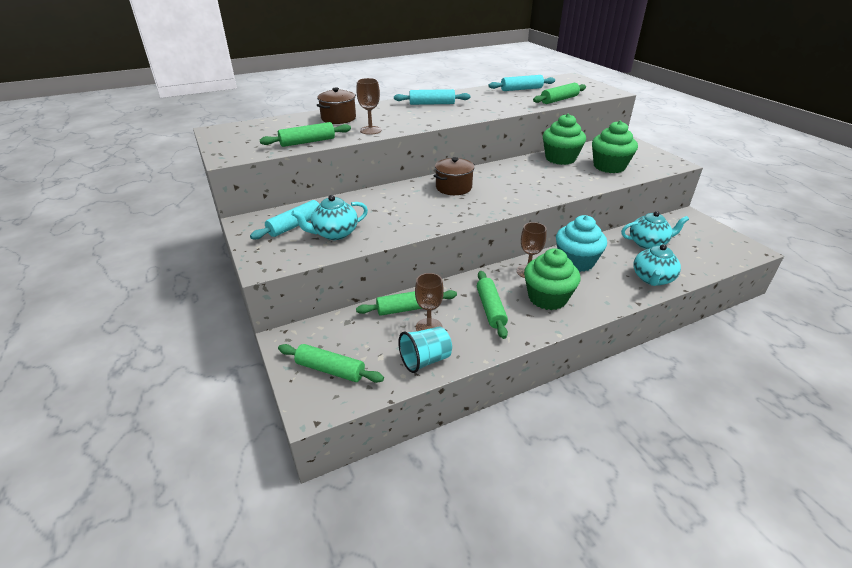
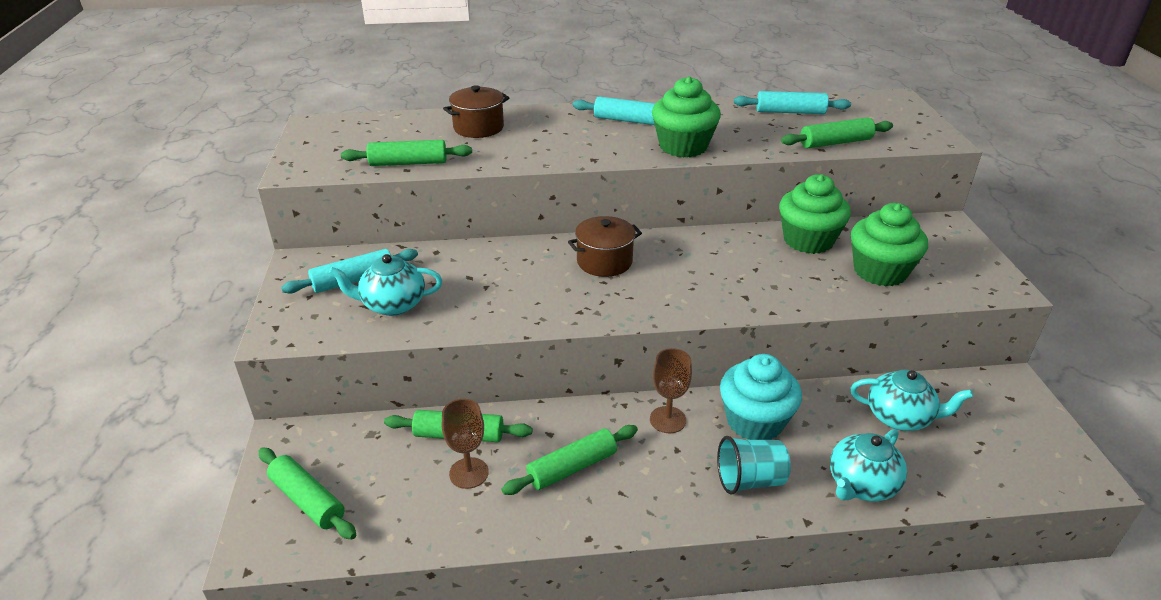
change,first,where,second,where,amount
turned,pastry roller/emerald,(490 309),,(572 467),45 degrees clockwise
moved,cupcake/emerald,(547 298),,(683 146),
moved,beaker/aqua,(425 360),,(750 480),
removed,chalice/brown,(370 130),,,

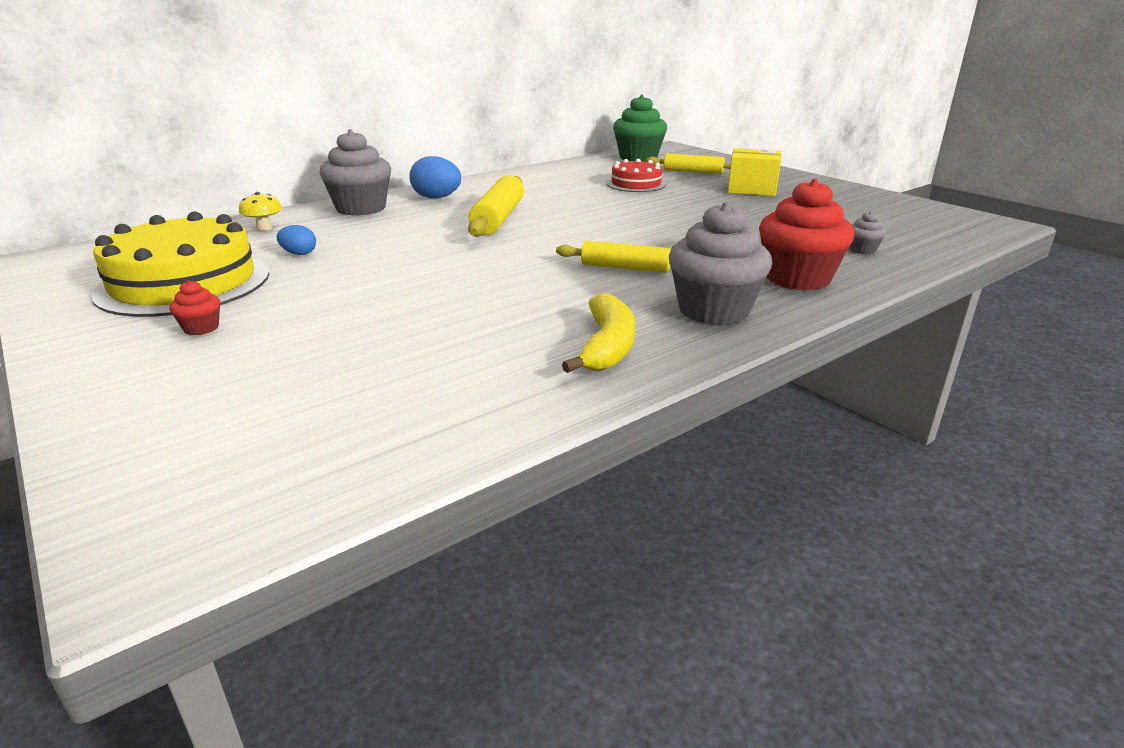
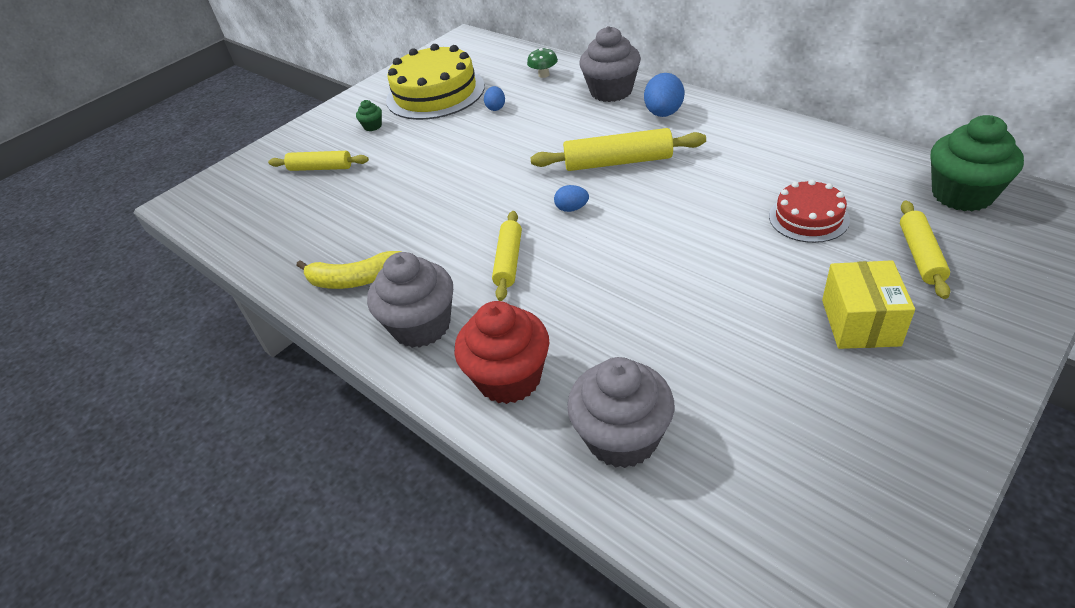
change,first,where,second,where,amount
added,,,pastry roller/yellow,(321 168),
recoloured,cupcake/crimson,(201 328),cupcake/emerald,(373 126),
recoloured,fungus/yellow,(264 228),fungus/emerald,(544 75),
added,,,toy egg/royal blue,(572 208),
resized,cupcake/grey,(862 250),,(622 437),x2.26

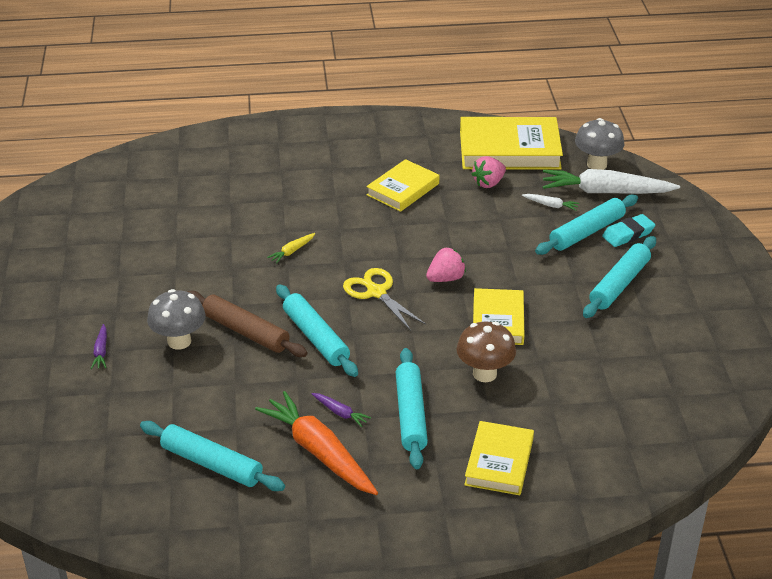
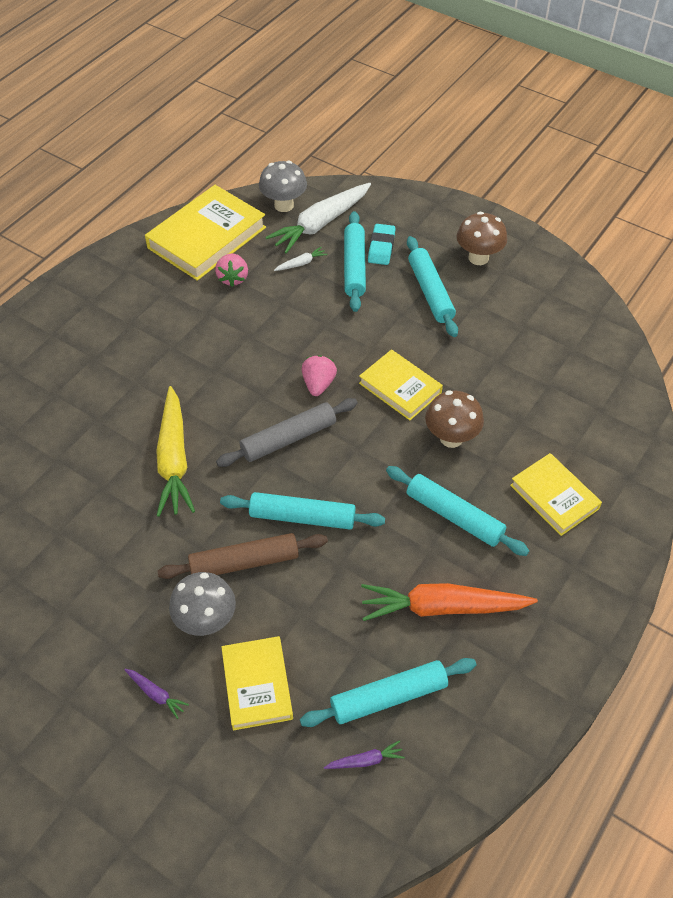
change,first,where,second,where,amount
resized,carrot/yellow,(292 251),,(174 459),x2.37
replaced,pair of scissors/yellow,(376 292),pastry roller/grey,(288 439),
moved,hardback/yellow,(403 189),,(257 685),
moved,carrot/purple,(340 413),,(365 760),
added,,,fungus/brown,(478 258),

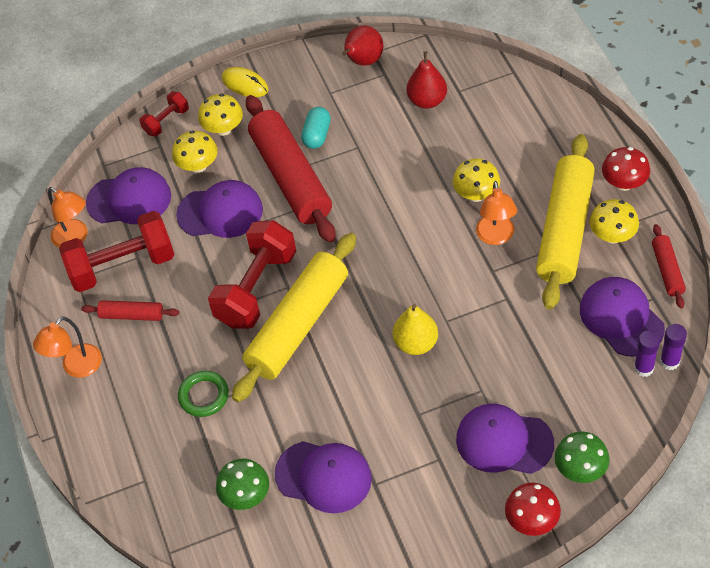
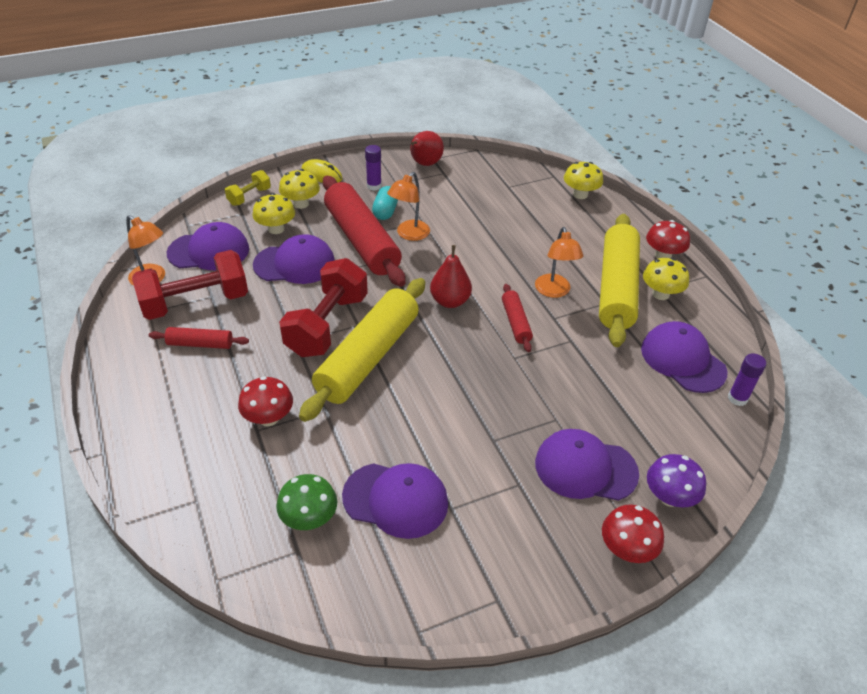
change,first,where,second,where,amount
recoloured,dumbbell/crimson,(166 121),dumbbell/yellow,(249 197),
replaced,hoop/emerald,(204 396),fungus/crimson,(268 418),
moved,stick of glue/purple,(643 368),,(374 186),
moved,desk lamp/orange,(76 367),,(409 234),
moved,pear fruit/crimson,(427 100),,(450 301),
moved,pastry roller/crimson,(667 270),,(515 322),
moved,fungus/yellow,(476 194),,(580 194),
recoloured,fungus/emerald,(580 469),fungus/purple,(669 497),
removed,pear fruit/yellow,(416 343),,,

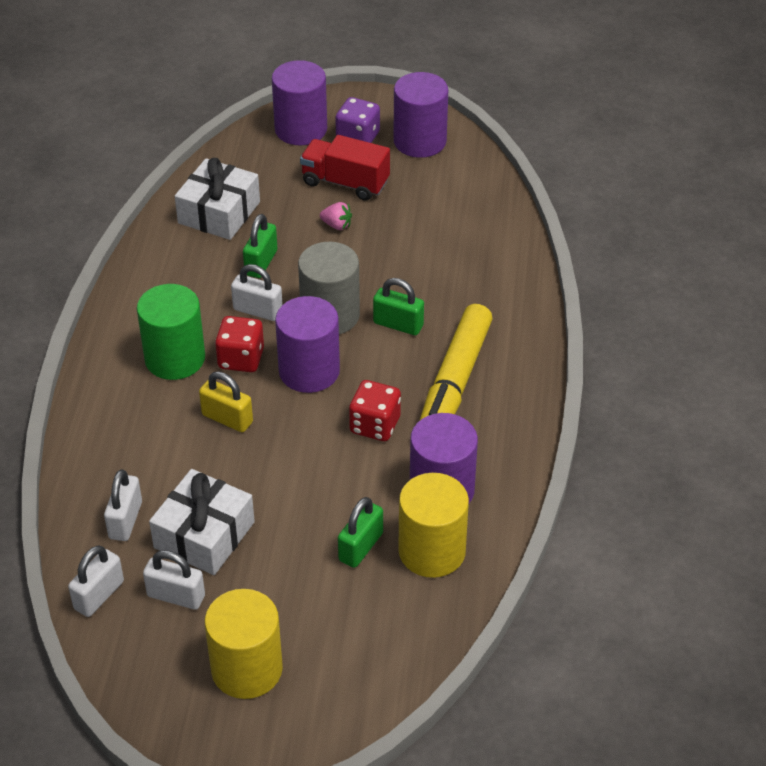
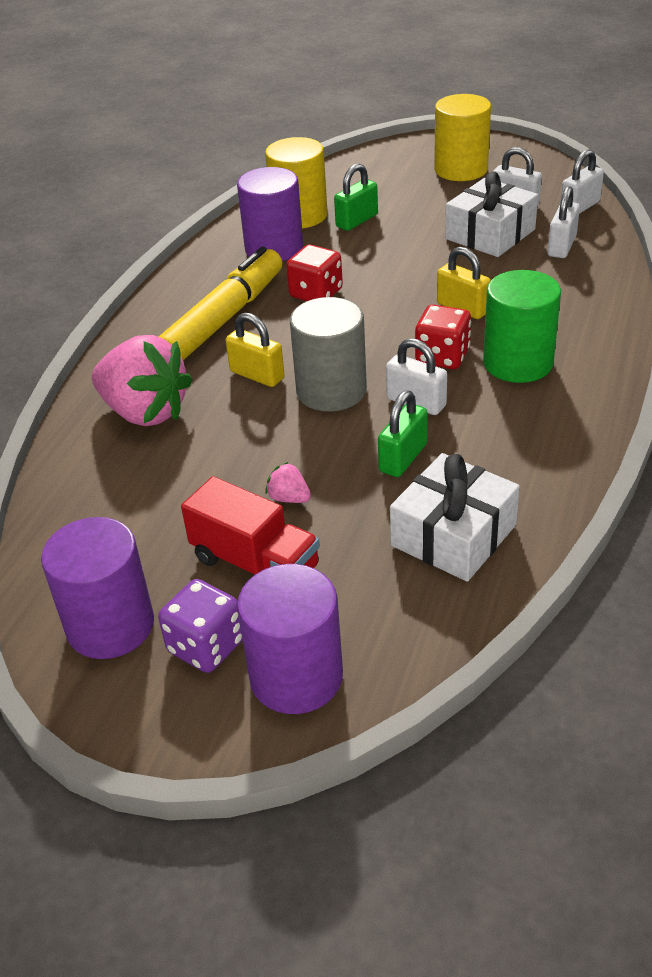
change,first,where,second,where,amount
added,,,strawberry/pink,(145 412),
recoloured,padlock/emerald,(398 324),padlock/yellow,(257 375),
removed,cylinder shape/purple,(309 371),,,

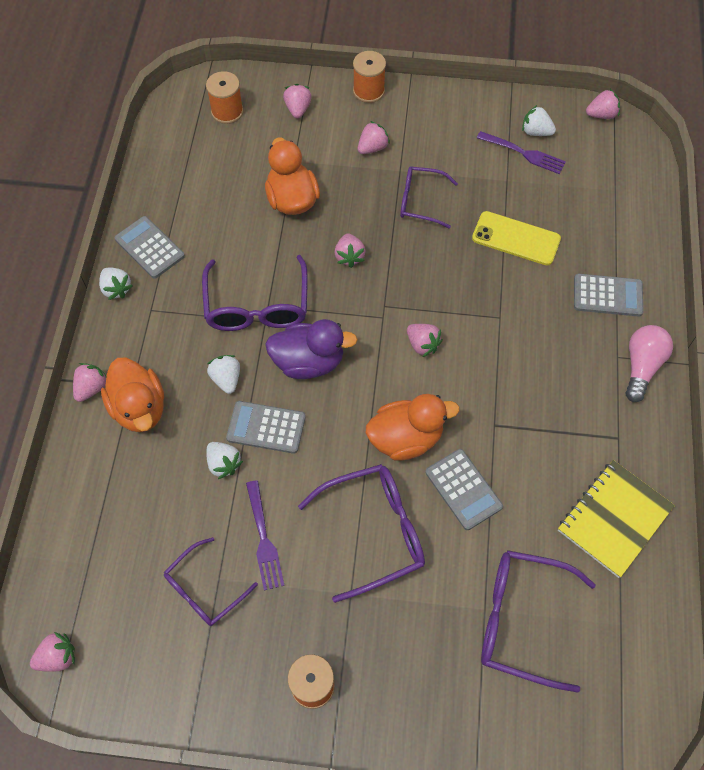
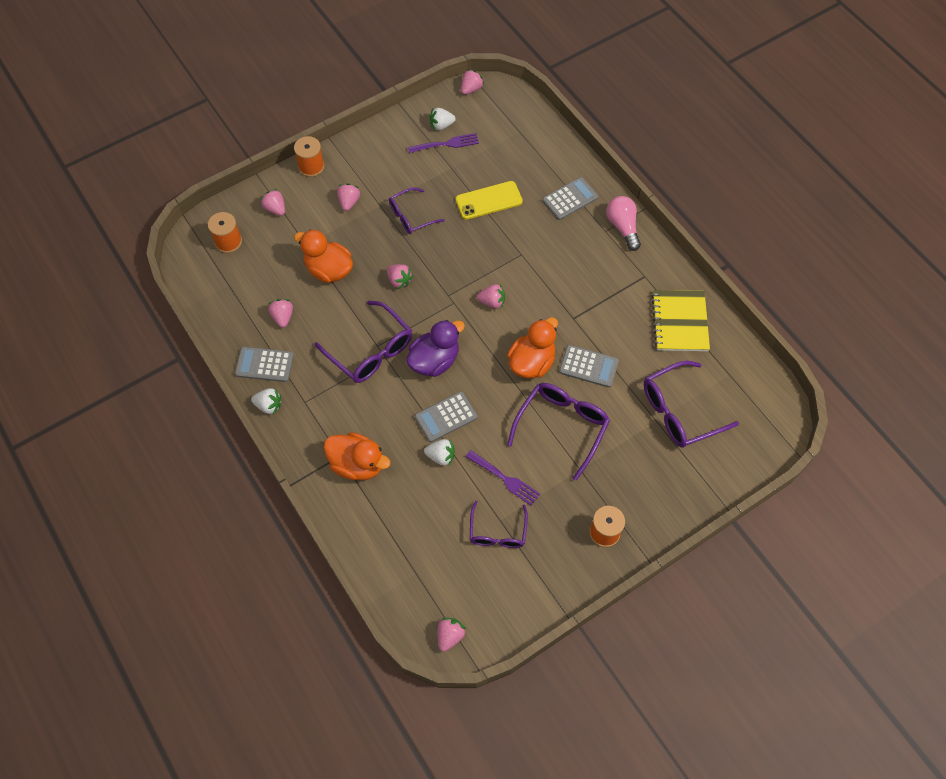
change,first,where,second,where,amount
moved,strawberry/pink,(92 388),,(283 317),
removed,strawberry/snow-white,(226 379),,,

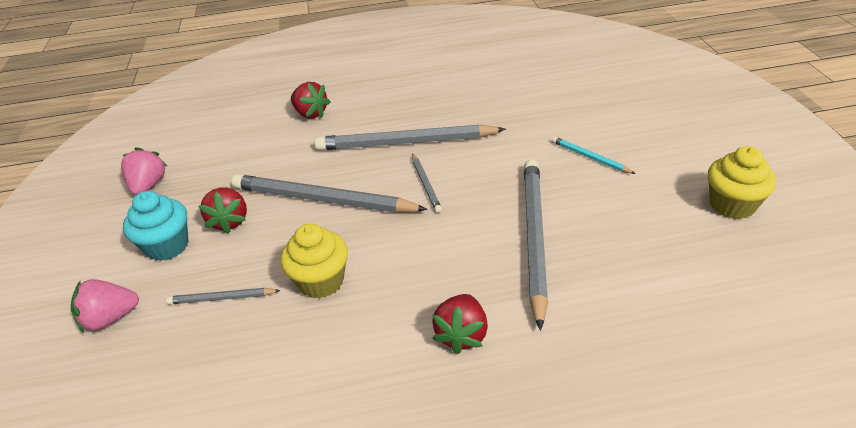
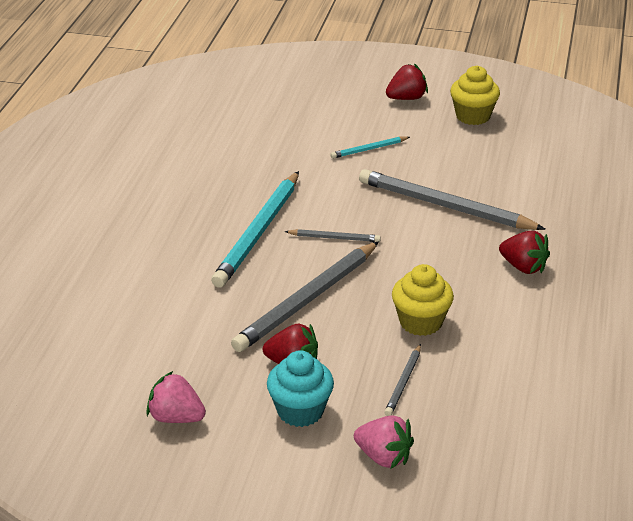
change,first,where,second,where,amount
recoloured,wooden pencil/grey,(406 142),wooden pencil/aqua,(258 232),
turned,strawberry/pink,(110 318),,(383 457),60 degrees counterclockwise
moved,strawberry/crimson,(311 113),,(406 98),

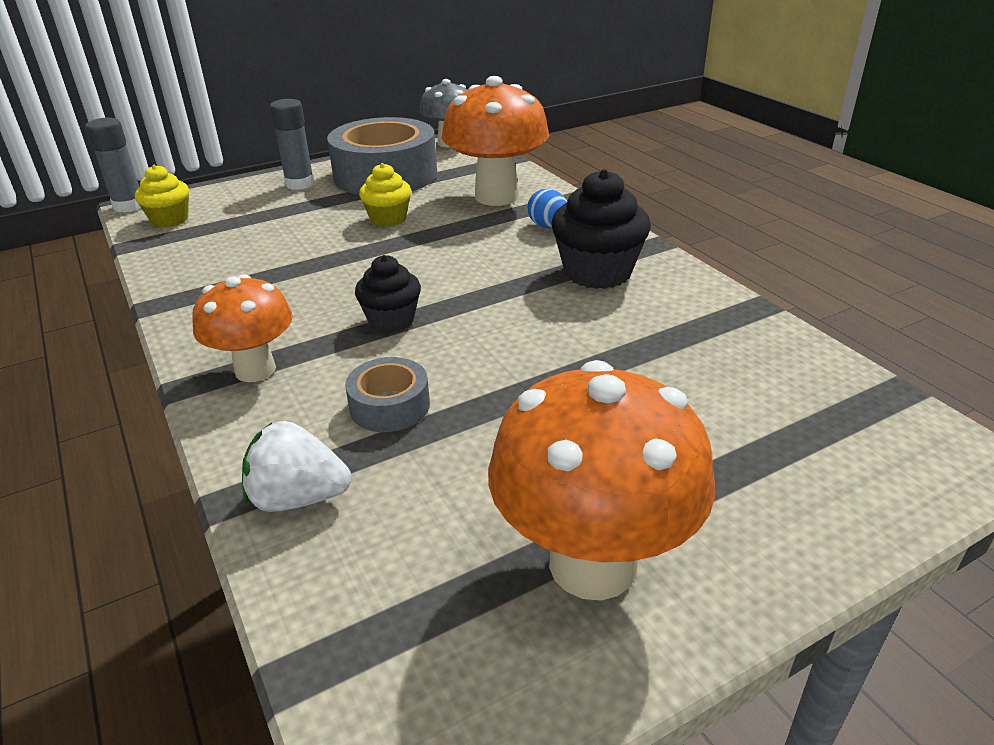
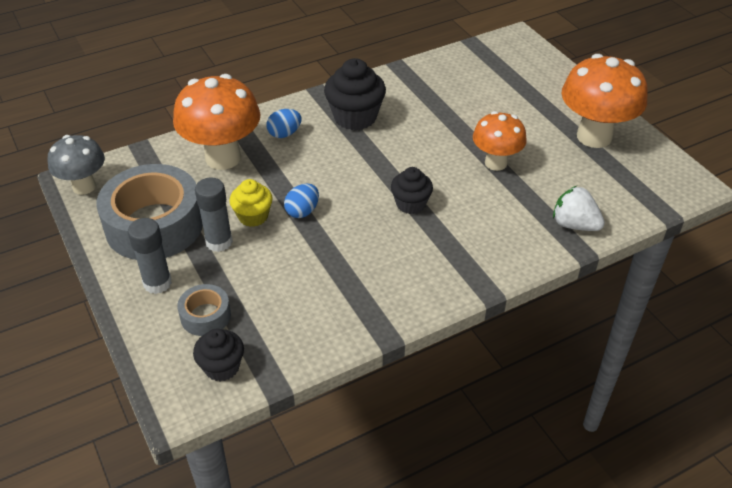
change,first,where,second,where,amount
moved,roll of tape/grey,(389 406),,(205 316),
recoloured,cupcake/yellow,(170 220),cupcake/black,(222 367),
moved,stick of glue/grey,(129 206),,(219 242),
added,,,toy egg/royal blue,(302 211),
moved,fungus/orange,(255 370),,(496 163),
turned,strawberry/snow-white,(298 498),,(574 225),120 degrees clockwise

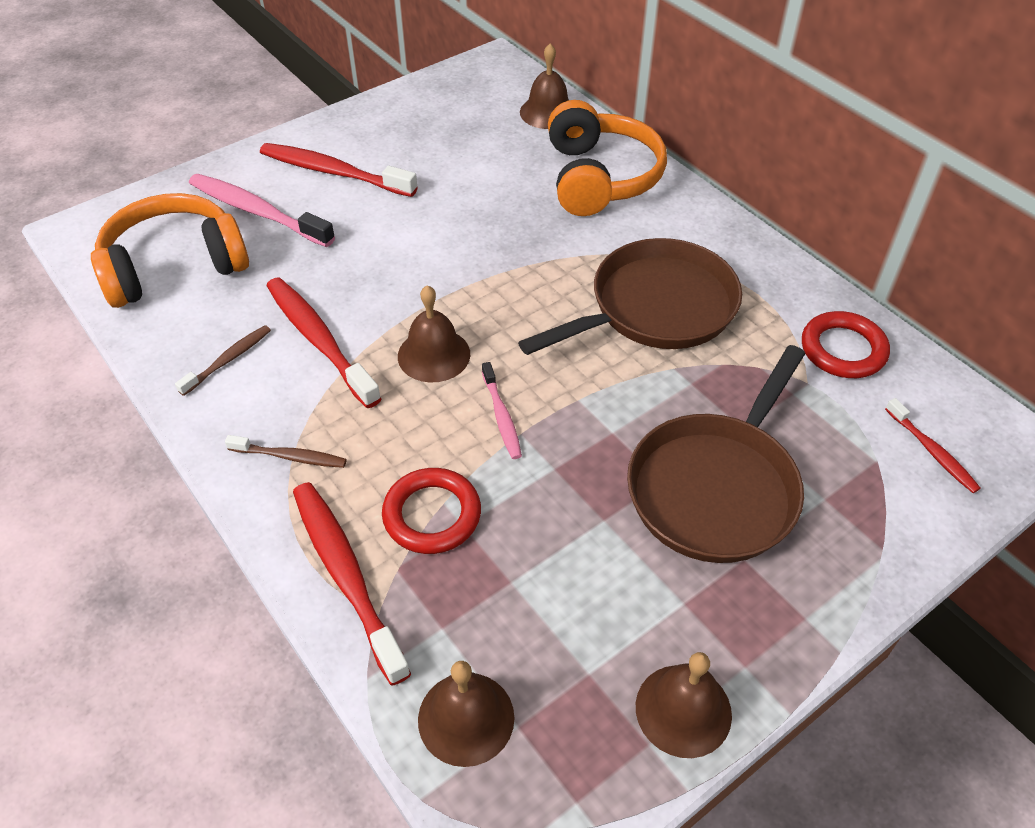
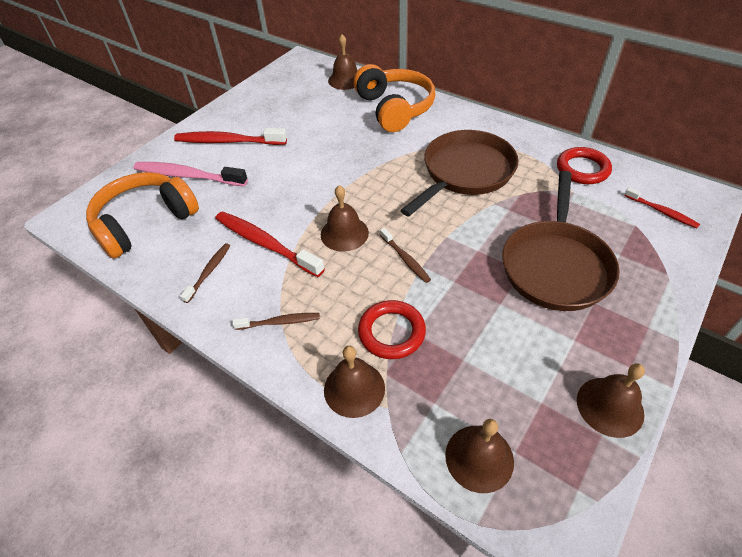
change,first,where,second,where,amount
replaced,tooth brush/crimson,(346 576),school bell/brown,(354 388),
recoloured,tooth brush/pink,(501 416),tooth brush/brown,(405 259),

